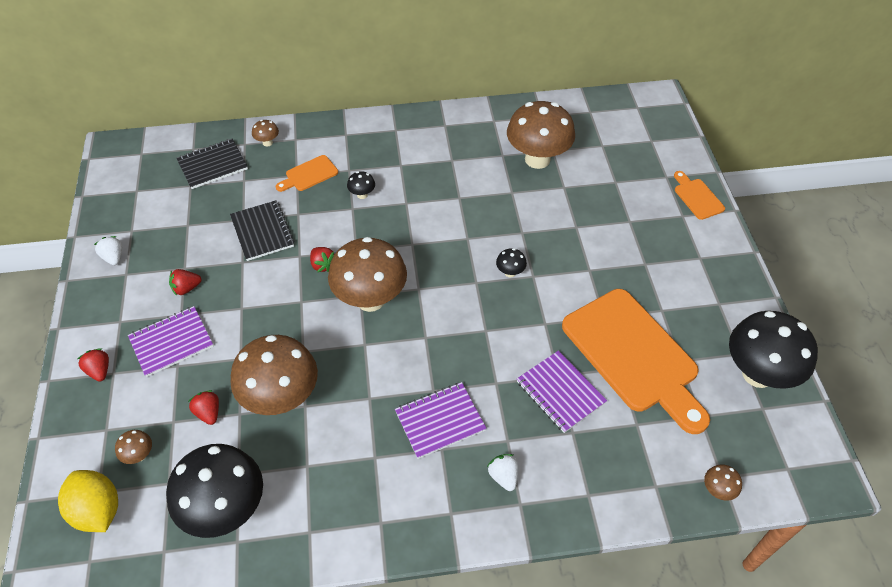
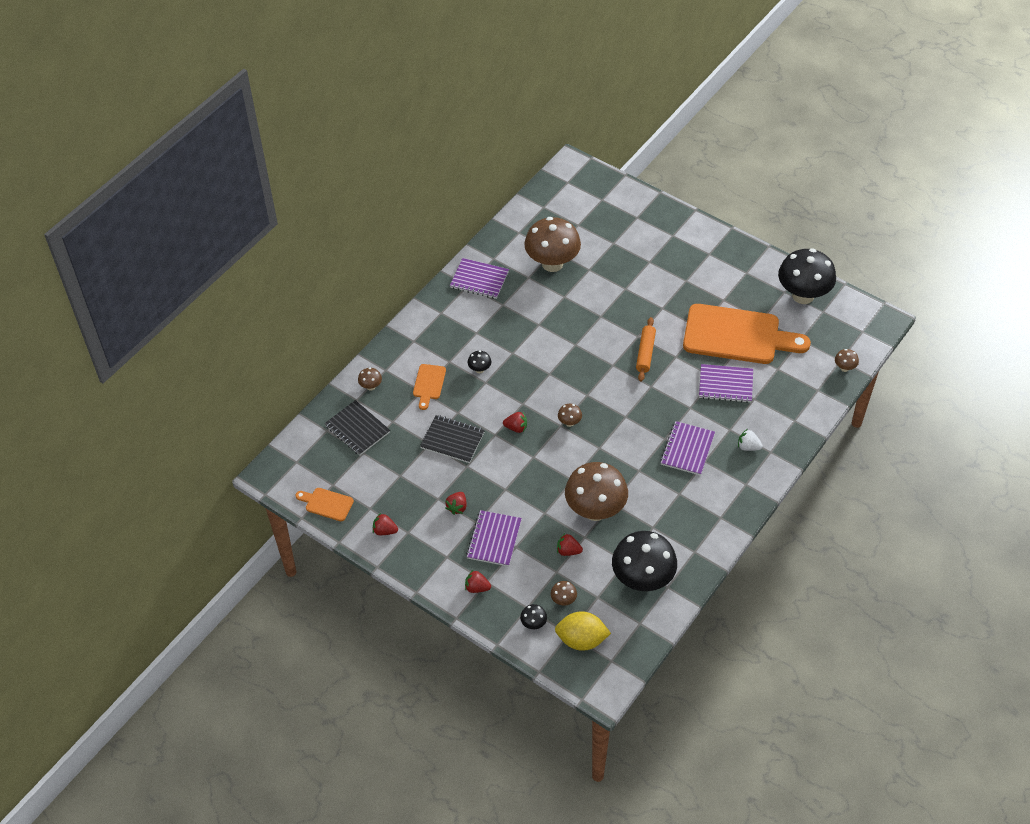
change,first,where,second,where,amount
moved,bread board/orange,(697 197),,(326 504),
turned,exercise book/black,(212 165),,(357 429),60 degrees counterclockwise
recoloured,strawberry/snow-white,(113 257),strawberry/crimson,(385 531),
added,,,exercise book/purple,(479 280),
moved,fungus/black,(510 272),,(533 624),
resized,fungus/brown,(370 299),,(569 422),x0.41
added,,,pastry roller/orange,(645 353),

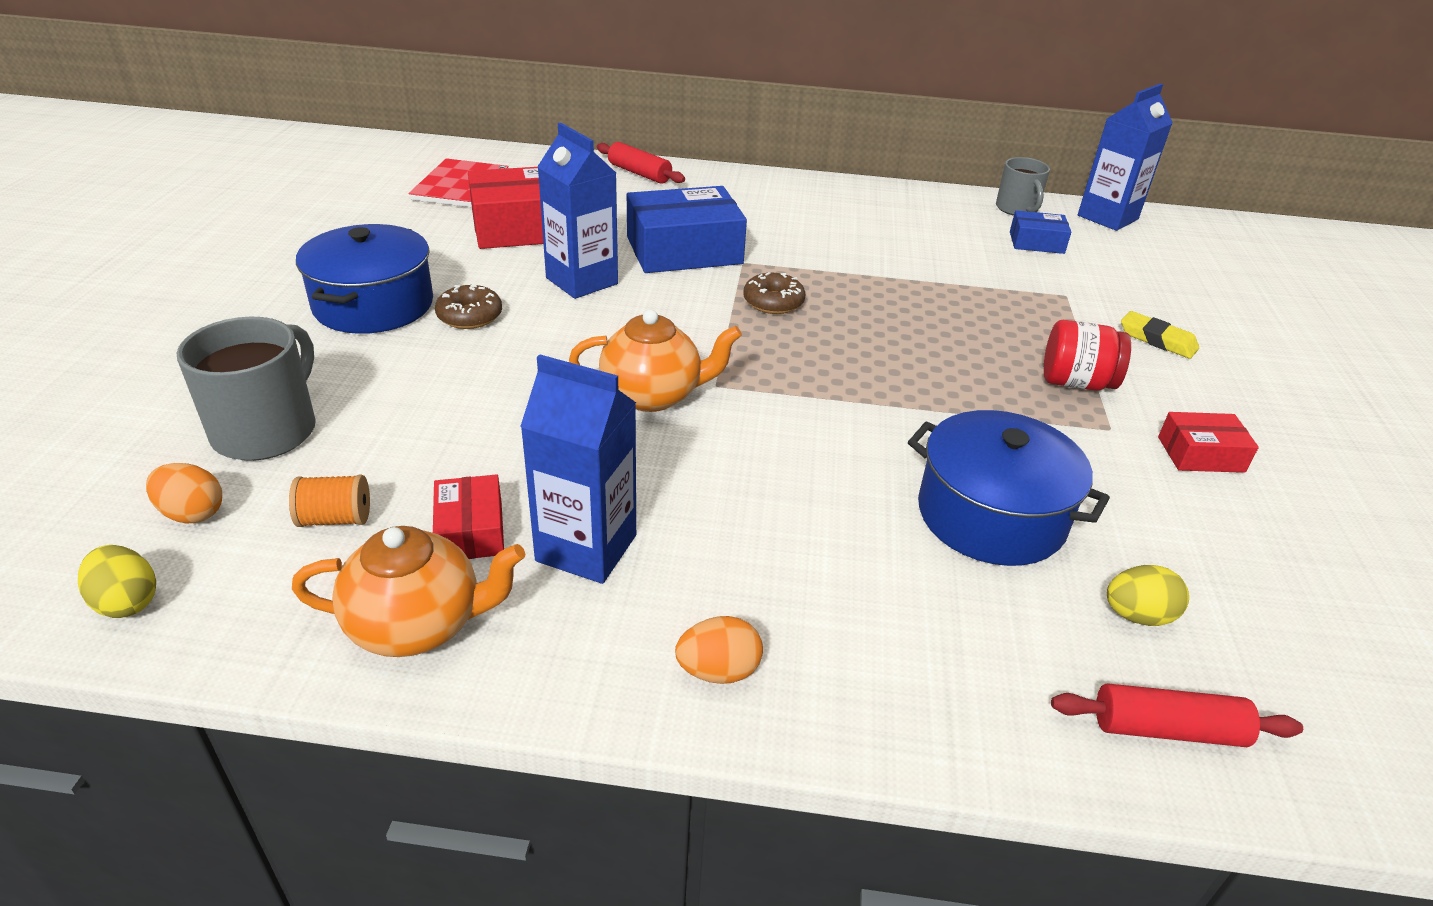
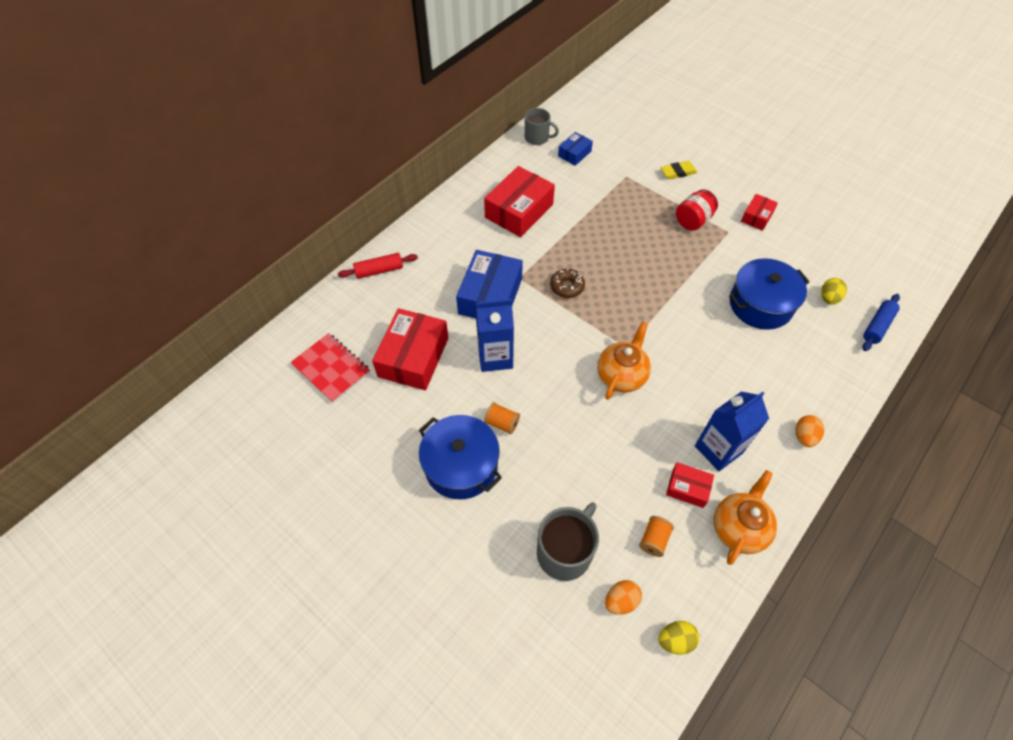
change,first,where,second,where,amount
added,,,box/crimson,(519 211),
replaced,glazed donut/brown,(470 316),bobbin/orange,(502 423),
turned,mug/grey,(267 430),,(565 552),75 degrees clockwise
recoloured,pastry roller/crimson,(1167 729),pastry roller/royal blue,(877 326),
removed,juice carton/royal blue,(1107 217),,,

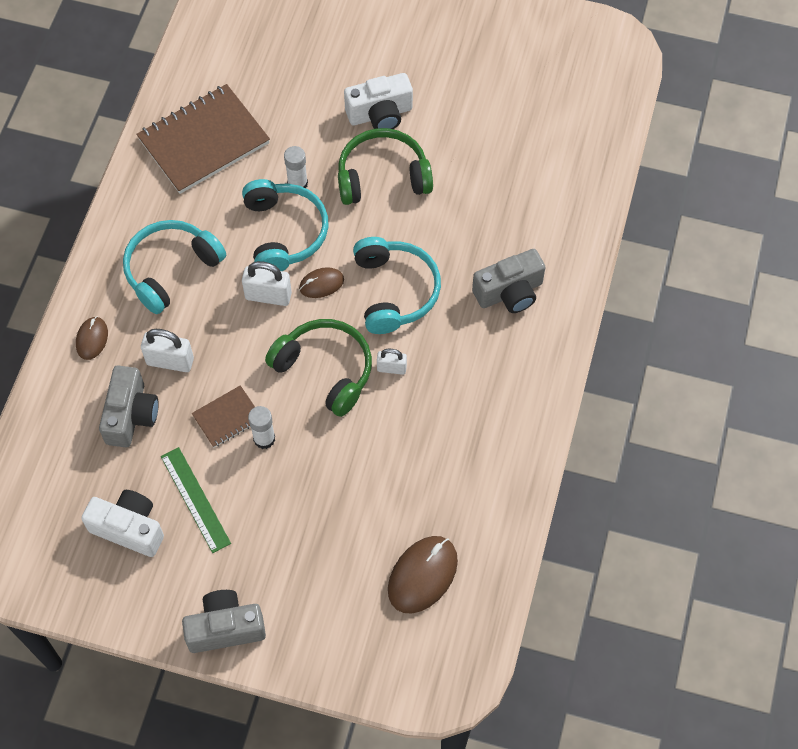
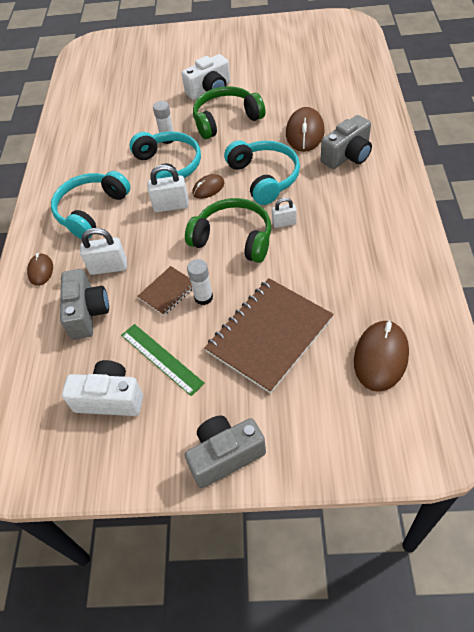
change,first,where,second,where,amount
moved,exercise book/brown,(203 141),,(269 335),
added,,,mouse/brown,(304 133),

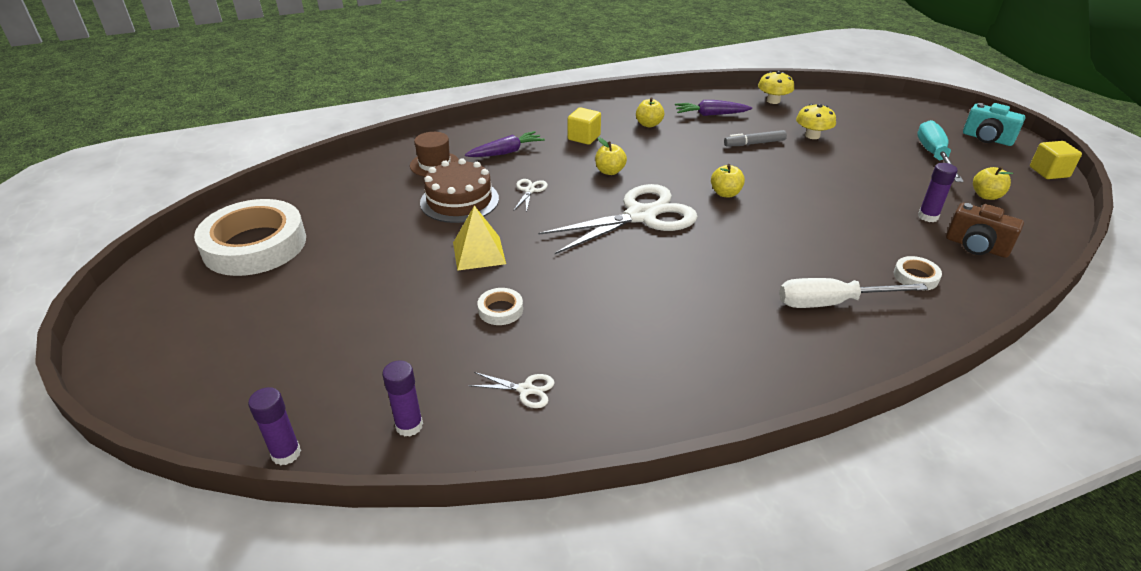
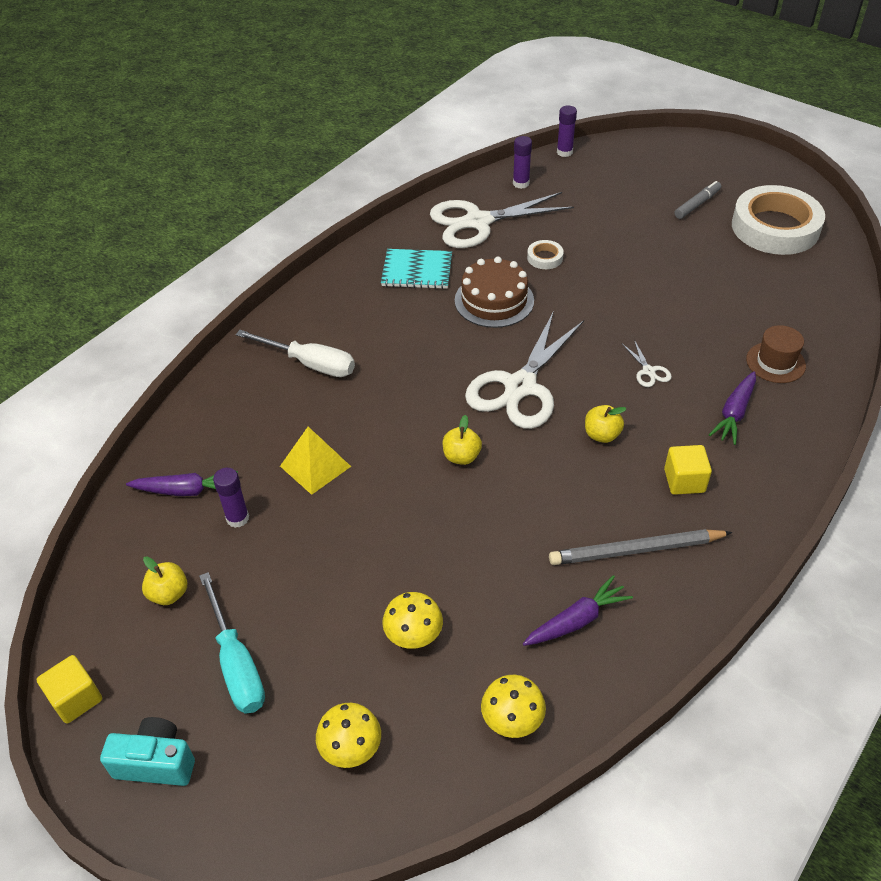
change,first,where,second,where,amount
replaced,compact camera/brown,(976 246),carrot/purple,(186 490),
turned,screwdriver/snow-white,(832 303),,(310 364),60 degrees clockwise
moved,solid pyramid/yellow,(479 253),,(315 466),
added,,,fungus/yellow,(351 747),
added,,,exercise book/aqua,(417 271),
resized,pair of scissors/snow-white,(526 390),,(478 222),x2.49
moved,layer cake/brown,(459 200),,(494 300),
replaced,apple/yellow,(649 124),wooden pencil/grey,(636 550),
moved,felt pen/grey,(754 143),,(697 204),
removed,roll of tape/snow-white,(915 277),,,

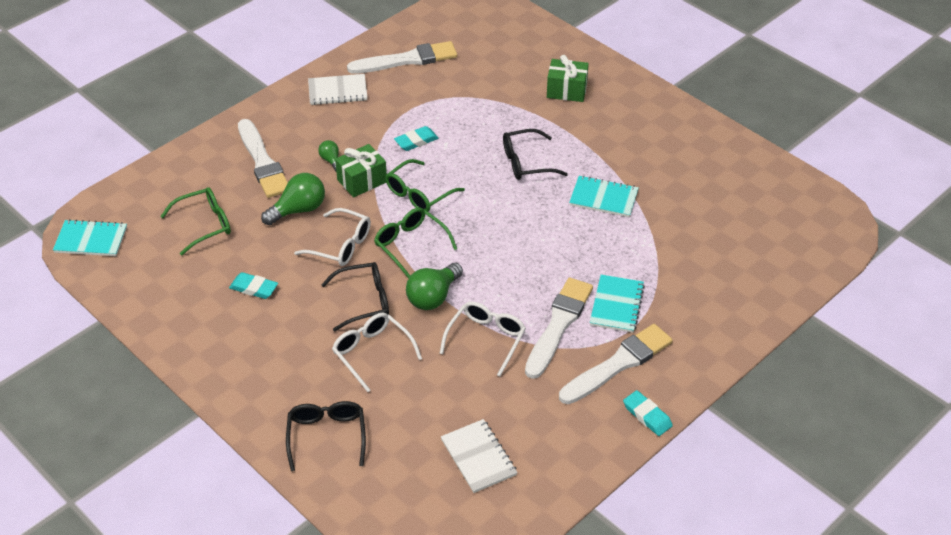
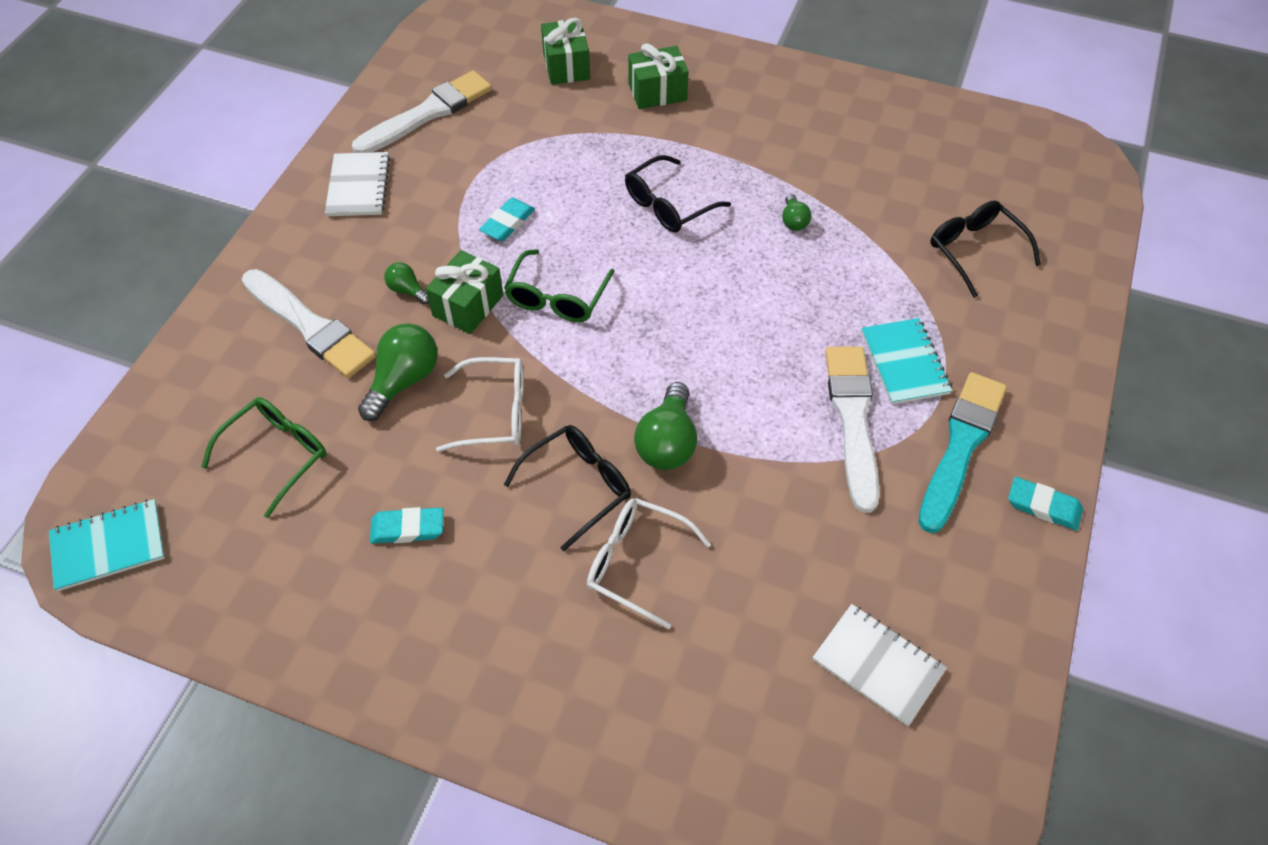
change,first,where,second,where,amount
turned,exercise book/snow-white,(337 91),,(358 186),60 degrees counterclockwise
added,,,wrapped gift/emerald,(566 66),
replaced,exercise book/aqua,(603 198),lightbulb/emerald,(793 221),
recoloured,brush/snow-white,(618 364),brush/aqua,(960 446),
moved,glasses/black,(327 437),,(975 251),
removed,glasses/emerald,(411 245),,,
removed,glasses/snow-white,(486 340),,,

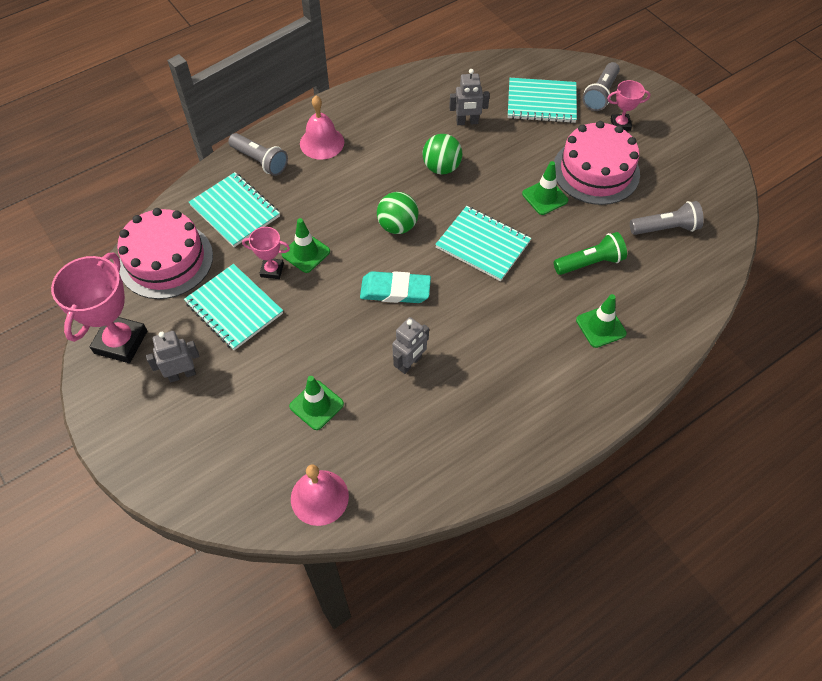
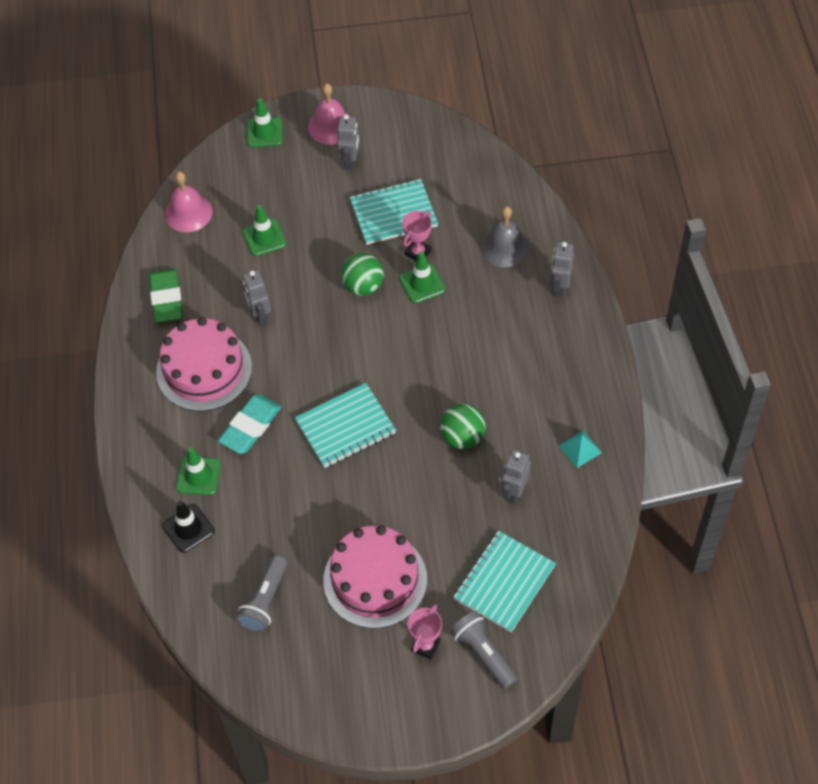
change,first,where,second,where,amount
added,,,pencil eraser/emerald,(166 299),
moved,layer cake/pink,(166 260),,(204 370),
added,,,traffic cone/black,(188 528),
moved,pencil eraser/aqua,(395 290),,(250 426),
moved,traffic cone/emerald,(545 197),,(264 132),
moved,school bell/pink,(322 143),,(331 126),
moved,play ball/emerald,(397 226),,(363 286),
replaced,exercise book/aqua,(235 211),school bell/grey,(505 247),
replaced,pocket torch/grey,(260 161),robot/grey,(559 286),
added,,,solid pyramid/aqua,(580 449),
removed,award cup/pink,(121 342),,,
removed,pocket torch/emerald,(590 263),,,

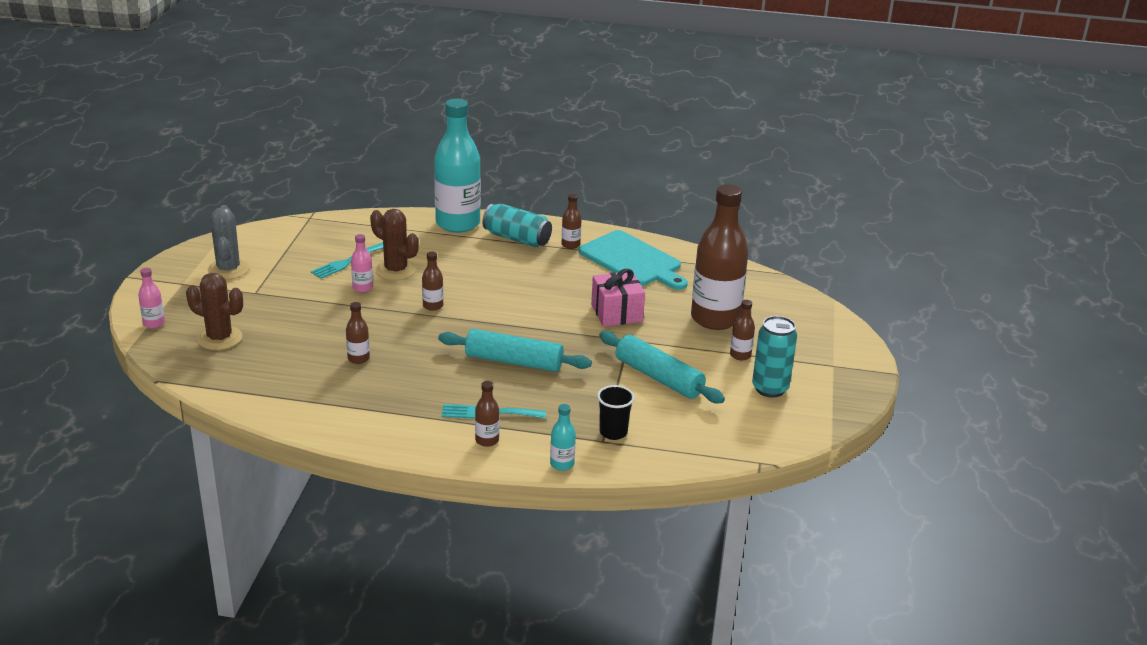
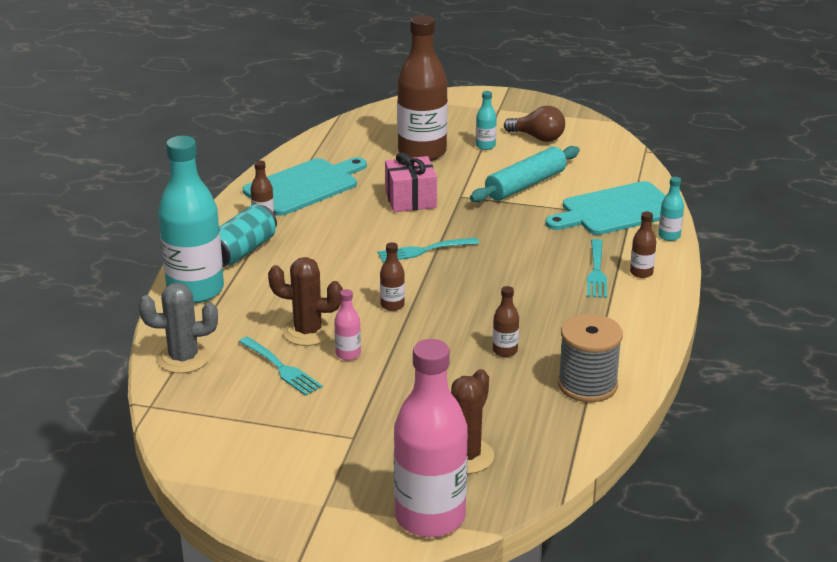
change,first,where,second,where,amount
moved,cactus/grey,(228 269),,(183 358),
turned,cactus/brown,(396 270),,(307 332),60 degrees clockwise
added,,,fork/aqua,(423 250),
resized,bottle/pink,(154 323),,(430 517),x2.40
recoloured,bottle/brown,(740 355),bottle/aqua,(485 146),
replaced,can/aqua,(770 389),lightbulb/brown,(538 138),
replaced,beaker/black,(613 432),bread board/aqua,(616 210),
added,,,bobbin/grey,(587 384),
removed,pastry roller/aqua,(514 361),,,

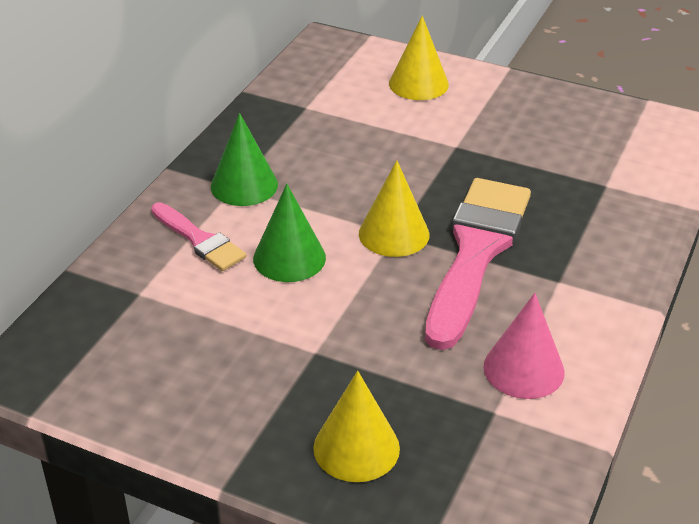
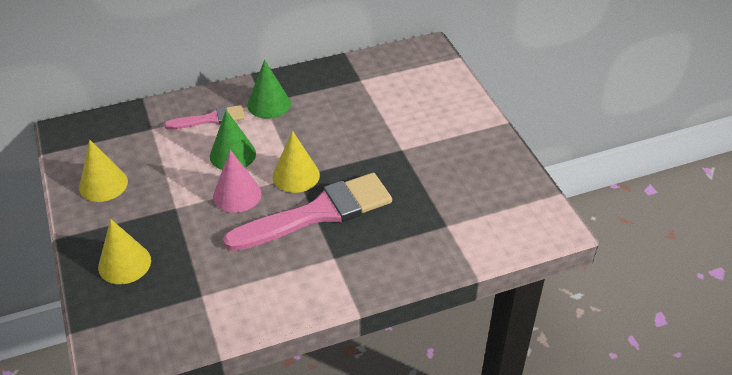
change,first,where,second,where,amount
moved,solid cone/yellow,(418 84),,(103 184),
turned,brush/pink,(199 240),,(210 119),105 degrees counterclockwise
moved,solid cone/pink,(523 369),,(237 194),

